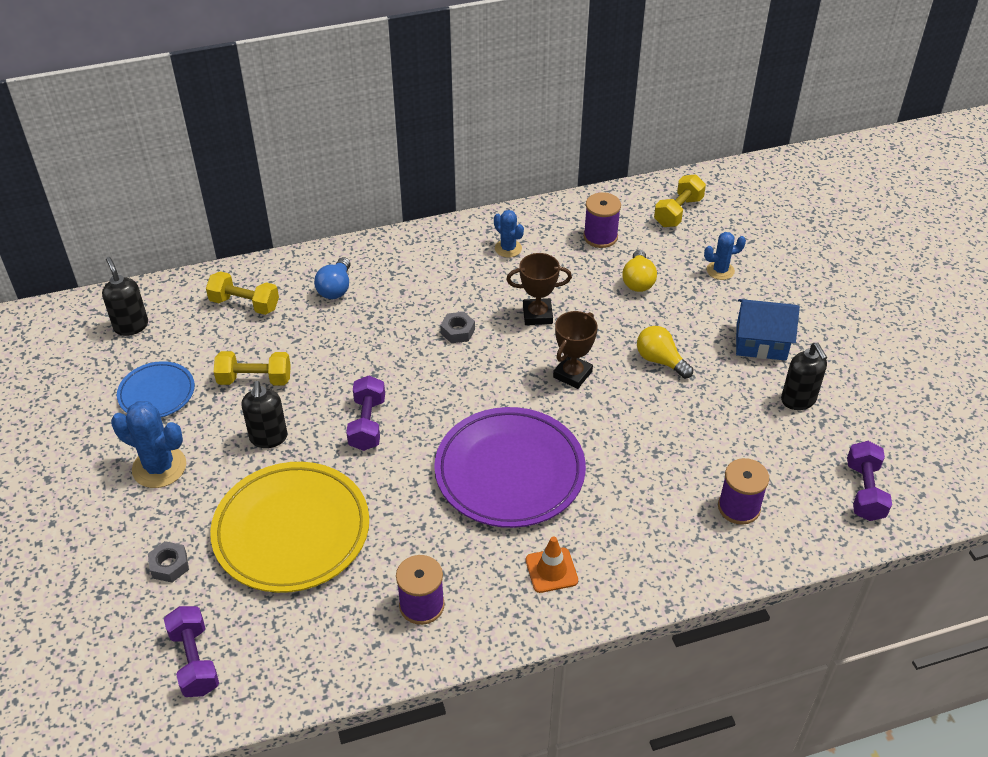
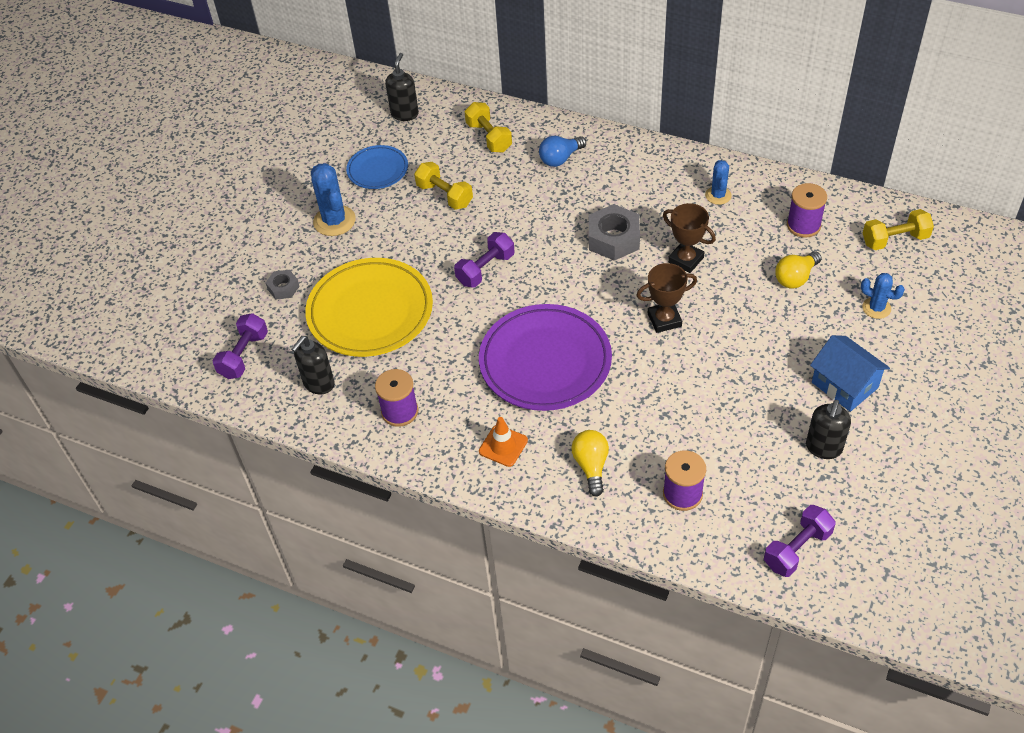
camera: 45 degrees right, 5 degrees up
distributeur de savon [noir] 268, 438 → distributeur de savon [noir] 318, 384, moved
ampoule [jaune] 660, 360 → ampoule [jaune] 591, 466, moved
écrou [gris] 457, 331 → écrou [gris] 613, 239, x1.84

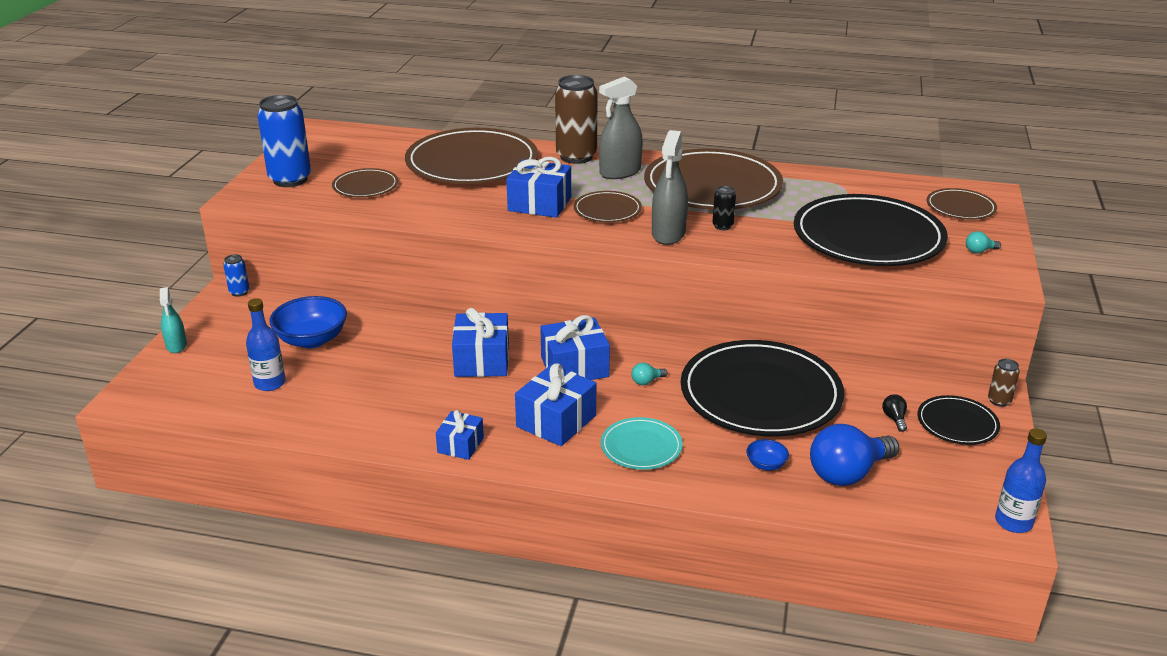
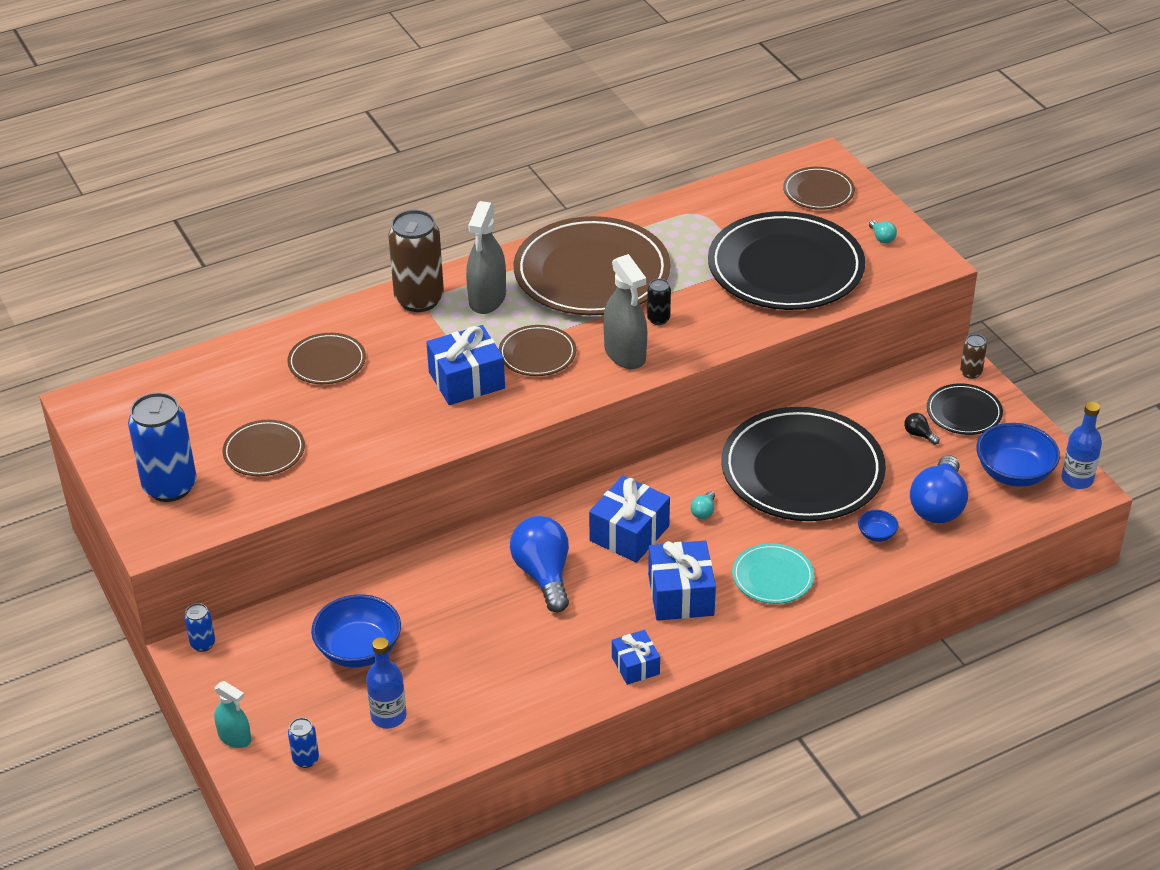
camera: 40 degrees left, 10 degrees up
- → canette [bleu] 306, 759
- → bol [bleu] 1014, 473
cadeau [bleu] 482, 360 → ampoule [bleu] 543, 575
ampoule [turquoise] 979, 251 → ampoule [turquoise] 882, 238, 60 degrees counterclockwise
assiette [marron] 472, 163 → assiette [marron] 327, 362, x0.48

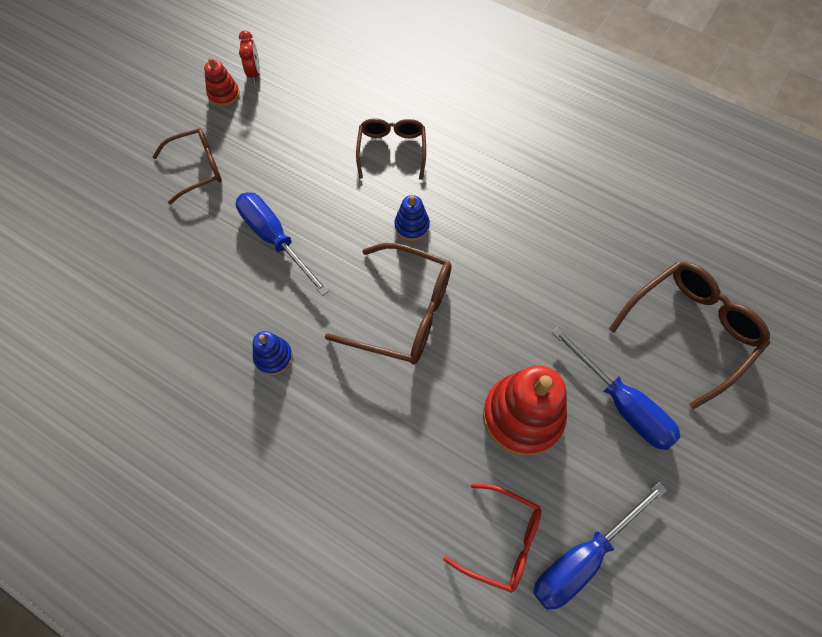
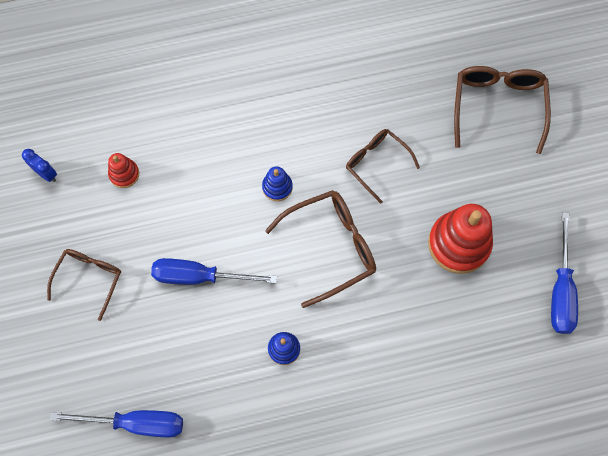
camera: 45 degrees left, 5 degrees up
lunettes [rouge] 502, 540 → -
jouet à empiler [rouge] 224, 94 → jouet à empiler [rouge] 124, 174, moved
lunettes [marron] 392, 150 → lunettes [marron] 376, 163, moved
tournevis [bleu] 622, 404 → tournevis [bleu] 136, 423, moved
réveil [rouge] 254, 73 → réveil [bleu] 46, 173

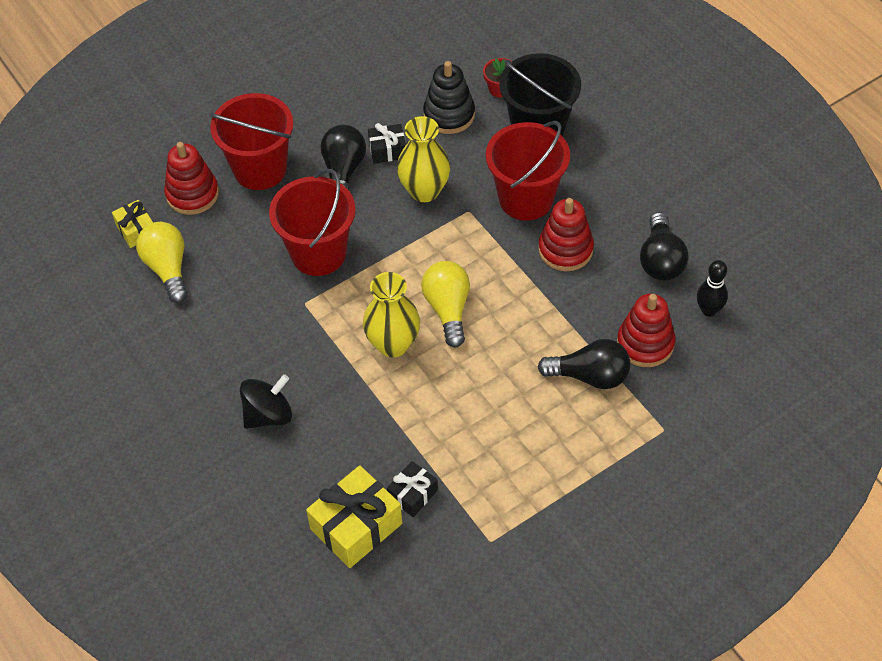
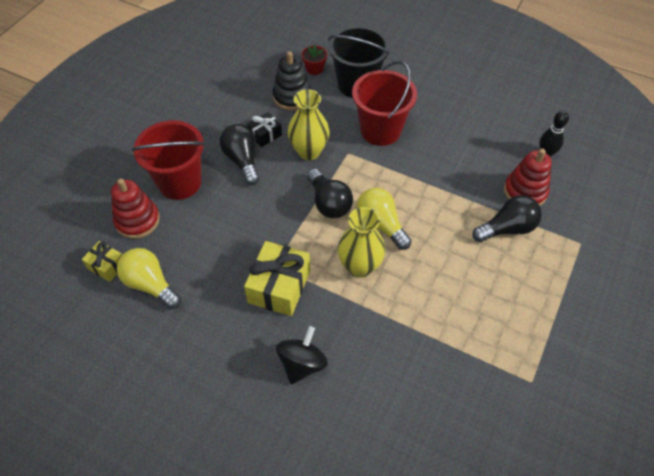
camera: 30 degrees left, 0 degrees up
seau [rouge] 318, 253 → -
cadeau [noir] 413, 494 → -
jouet à empiler [rouge] 565, 249 → -
cadeau [jaune] 356, 526 → cadeau [jaune] 279, 286, moved
ampoule [noir] 660, 260 → ampoule [noir] 329, 203, moved

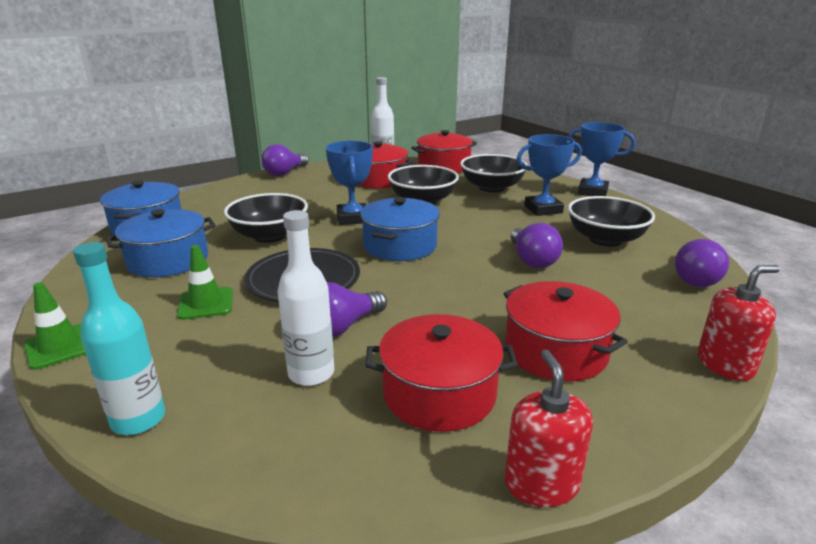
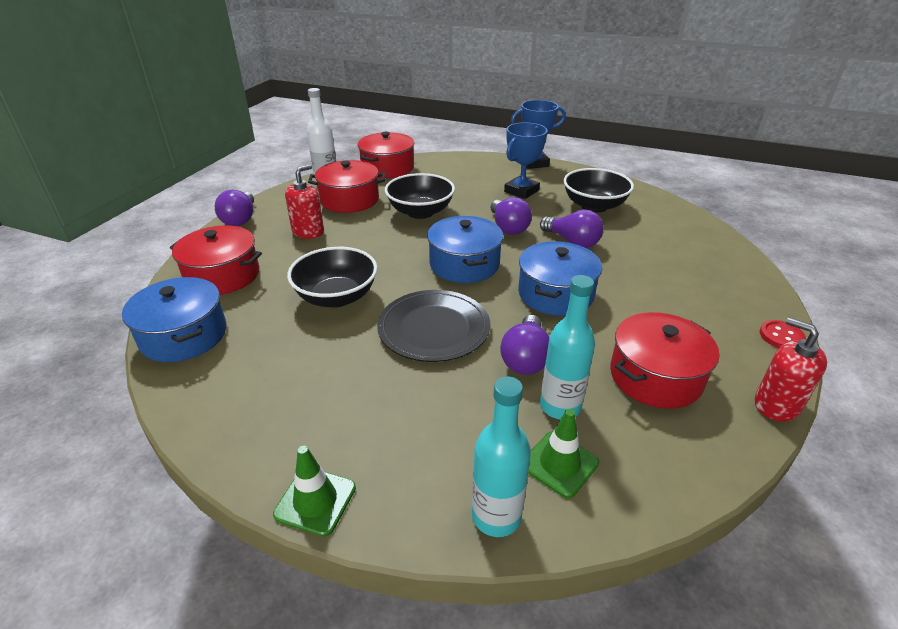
camera: 35 degrees left, 10 degrees up
trophée [bleu] 352, 218 → -
bol [noir] 492, 188 → -
- → bouton [rouge] 781, 336
marmite [bleu] 168, 260 → marmite [bleu] 555, 294, moved
cône de chantier [vert] 206, 303 → cône de chantier [vert] 559, 464, moved
marmite [rouge] 556, 351 → marmite [rouge] 223, 275, moved
ampoule [violet] 694, 278 → ampoule [violet] 508, 227, moved
distributeur de savon [rouge] 725, 364 → distributeur de savon [rouge] 308, 231, moved
bouteille [blanc] 311, 373 → bouteille [turquoise] 560, 406

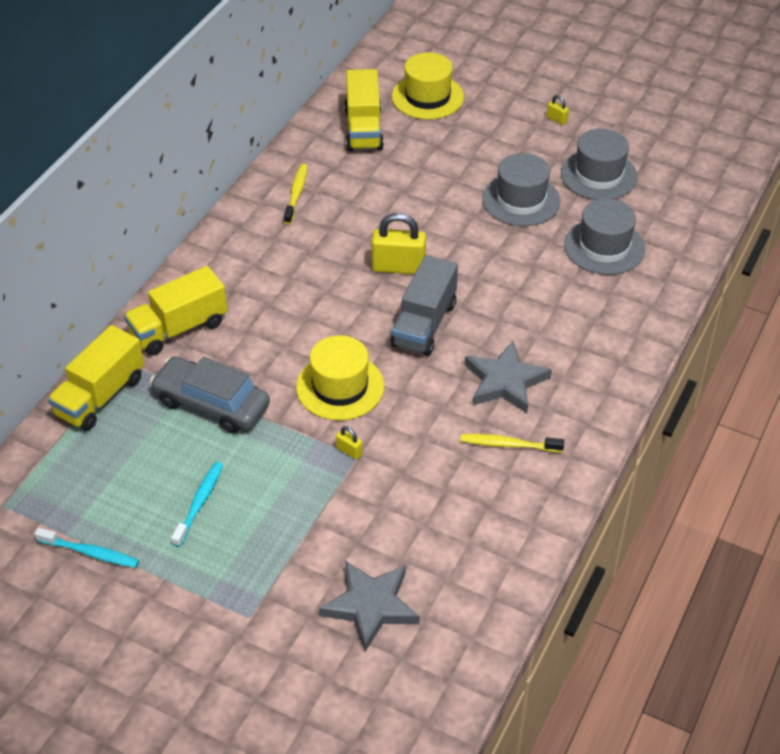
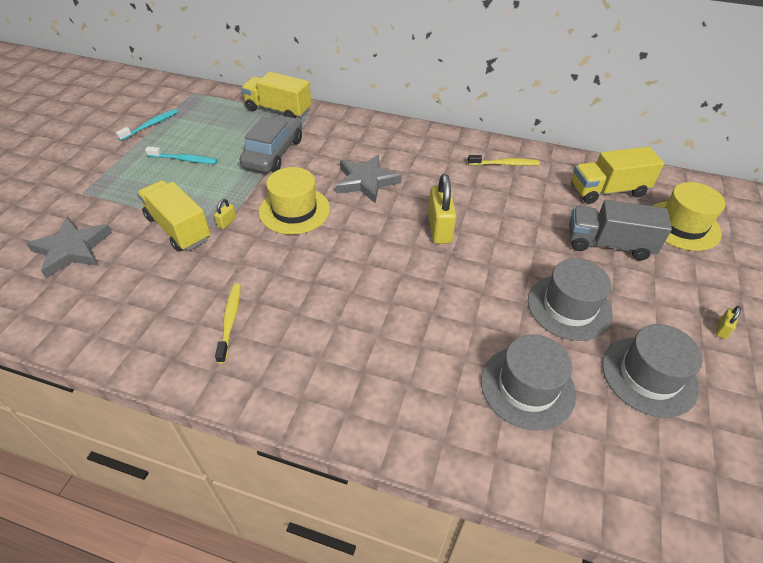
camera: 80 degrees right, 0 degrees up
camion [jaune] 178, 328 → camion [jaune] 178, 228, moved
camion [gris] 424, 324 → camion [gris] 608, 244, moved
étoile [gris] 505, 381 → étoile [gris] 366, 181, moved
brosse à dents [turquoise] 90, 553 → brosse à dents [turquoise] 151, 125, 150 degrees counterclockwise

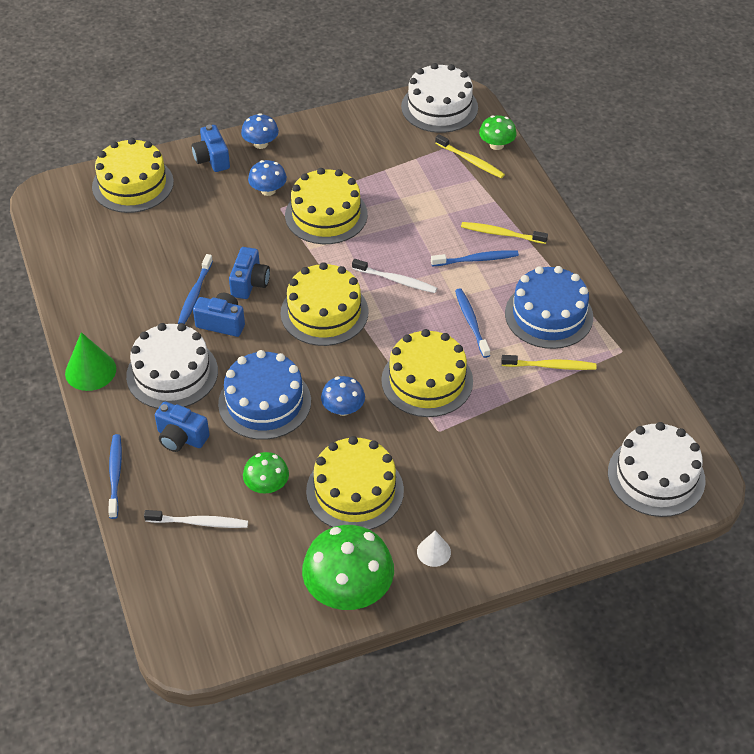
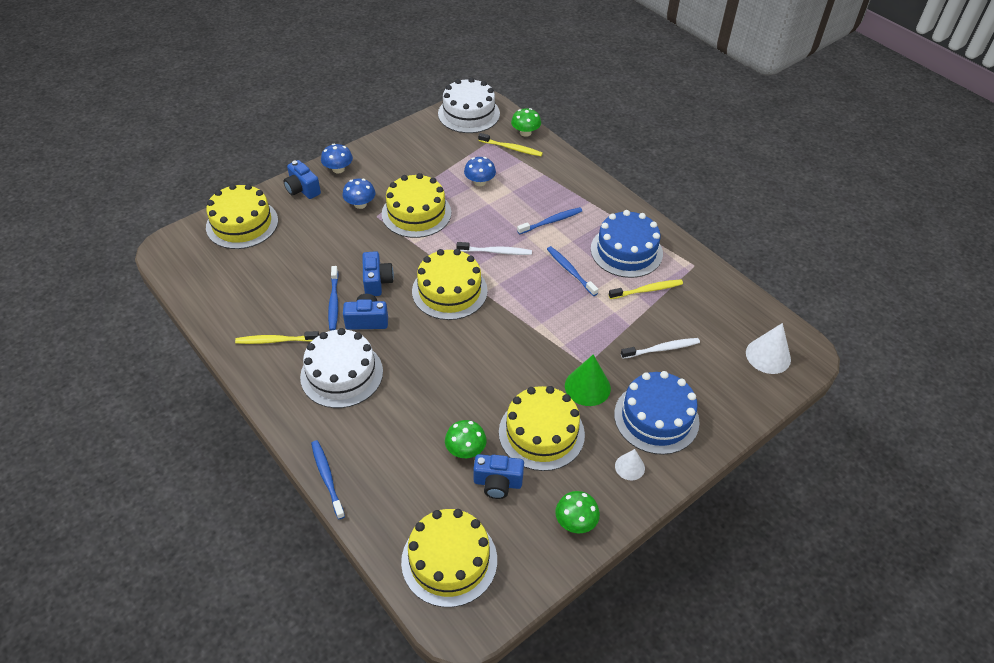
camera: 20 degrees left, 0 degrees up
cône [vert] 90, 371 → cône [vert] 587, 387, moved
brosse à dents [blanc] 199, 523 → brosse à dents [blanc] 662, 349, moved
appareil photo [bleu] 181, 438 → appareil photo [bleu] 497, 483, moved
gâteau [bleu] 264, 402 → gâteau [bleu] 656, 418, moved
champignon [bleu] 343, 409 → champignon [bleu] 479, 182, moved
gâteau [jaune] 427, 381 → gâteau [jaune] 449, 560, moved
brosse à dents [jaune] 501, 234 → brosse à dents [jaune] 275, 340, moved
gâteau [blanc] 656, 476 → cône [blanc] 768, 356
champignon [vert] 348, 590 → champignon [vert] 575, 521, x0.54

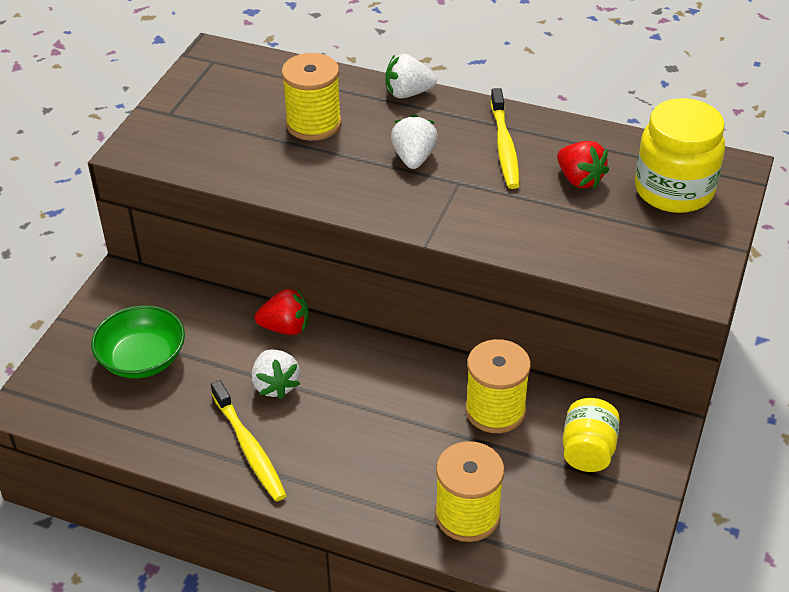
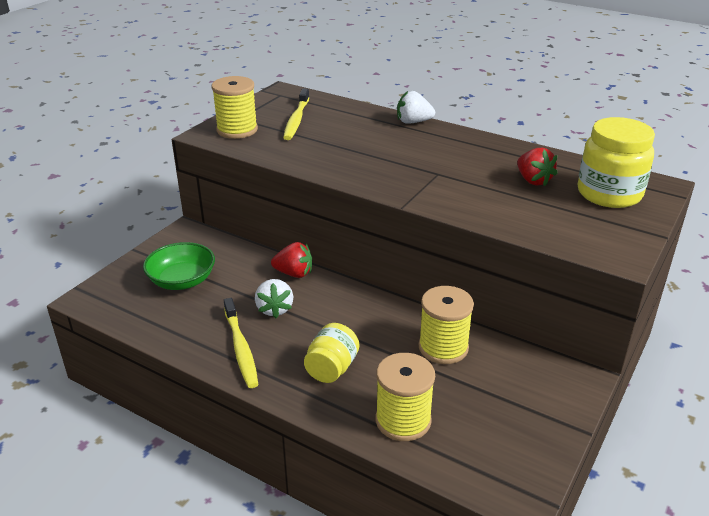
camera: 10 degrees right, 10 degrees down
fraise [blanc] 414, 158 → -
bobine [jaune] 313, 124 → bobine [jaune] 237, 130, moved
brosse à dents [jaune] 504, 146 → brosse à dents [jaune] 296, 120, moved
bocal [jaune] 588, 451 → bocal [jaune] 332, 368, moved

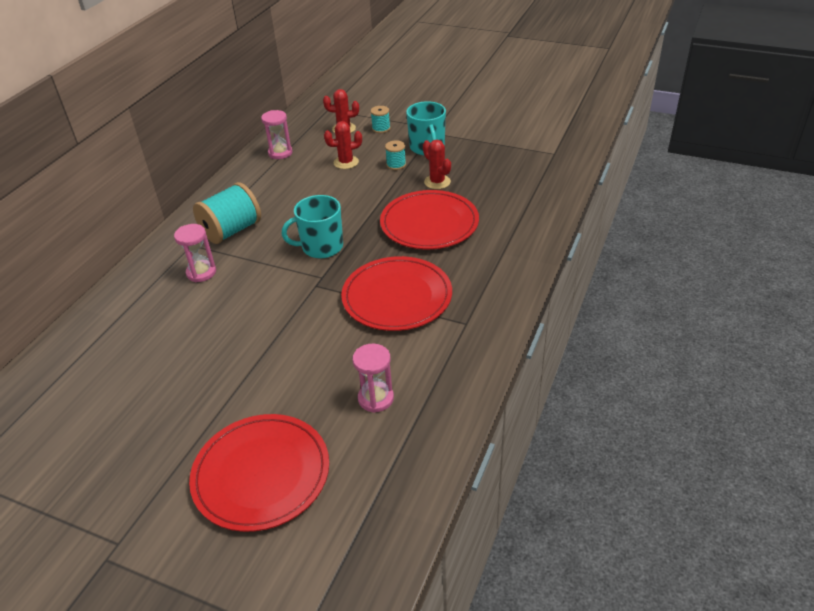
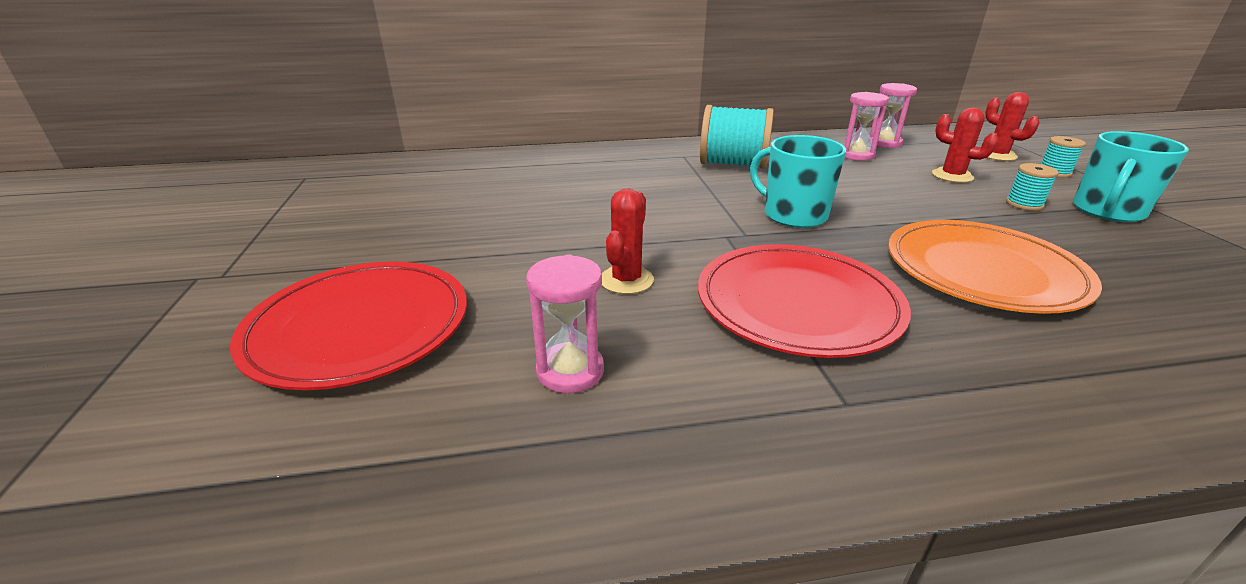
camera: 55 degrees right, 10 degrees down
sablier [rose] 201, 273 → sablier [rose] 856, 155, moved
cactus [rouge] 437, 182 → cactus [rouge] 626, 280, moved
assiette [rouge] 429, 223 → assiette [orange] 983, 271

